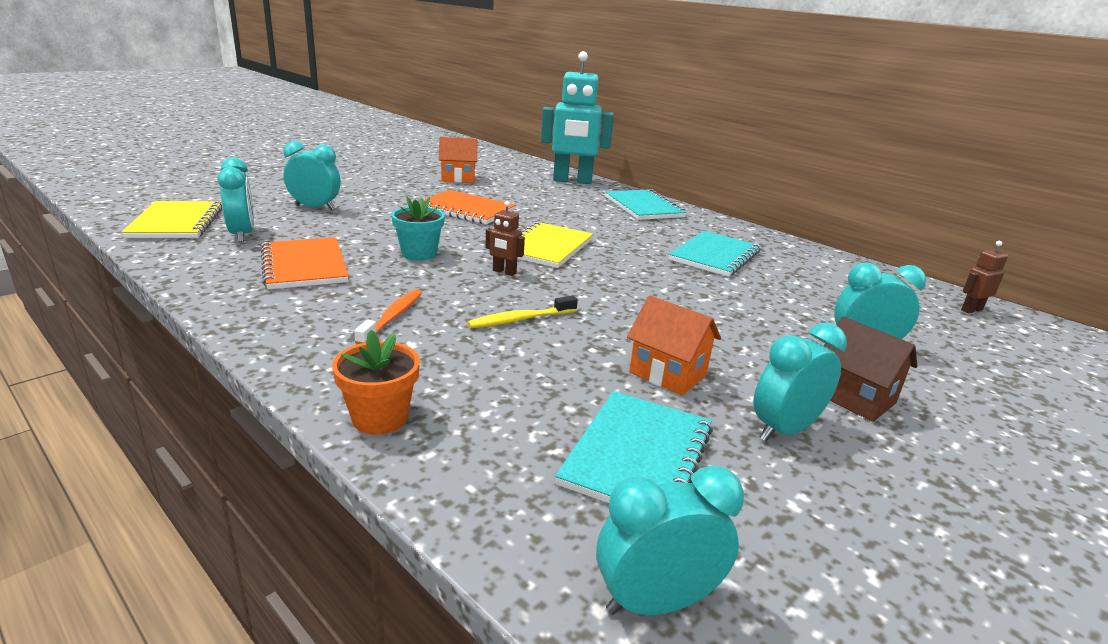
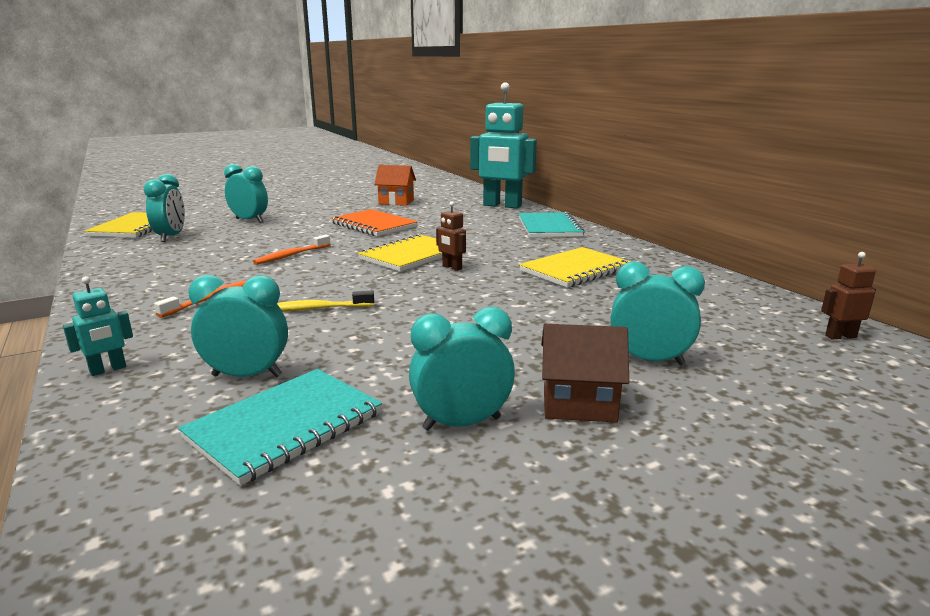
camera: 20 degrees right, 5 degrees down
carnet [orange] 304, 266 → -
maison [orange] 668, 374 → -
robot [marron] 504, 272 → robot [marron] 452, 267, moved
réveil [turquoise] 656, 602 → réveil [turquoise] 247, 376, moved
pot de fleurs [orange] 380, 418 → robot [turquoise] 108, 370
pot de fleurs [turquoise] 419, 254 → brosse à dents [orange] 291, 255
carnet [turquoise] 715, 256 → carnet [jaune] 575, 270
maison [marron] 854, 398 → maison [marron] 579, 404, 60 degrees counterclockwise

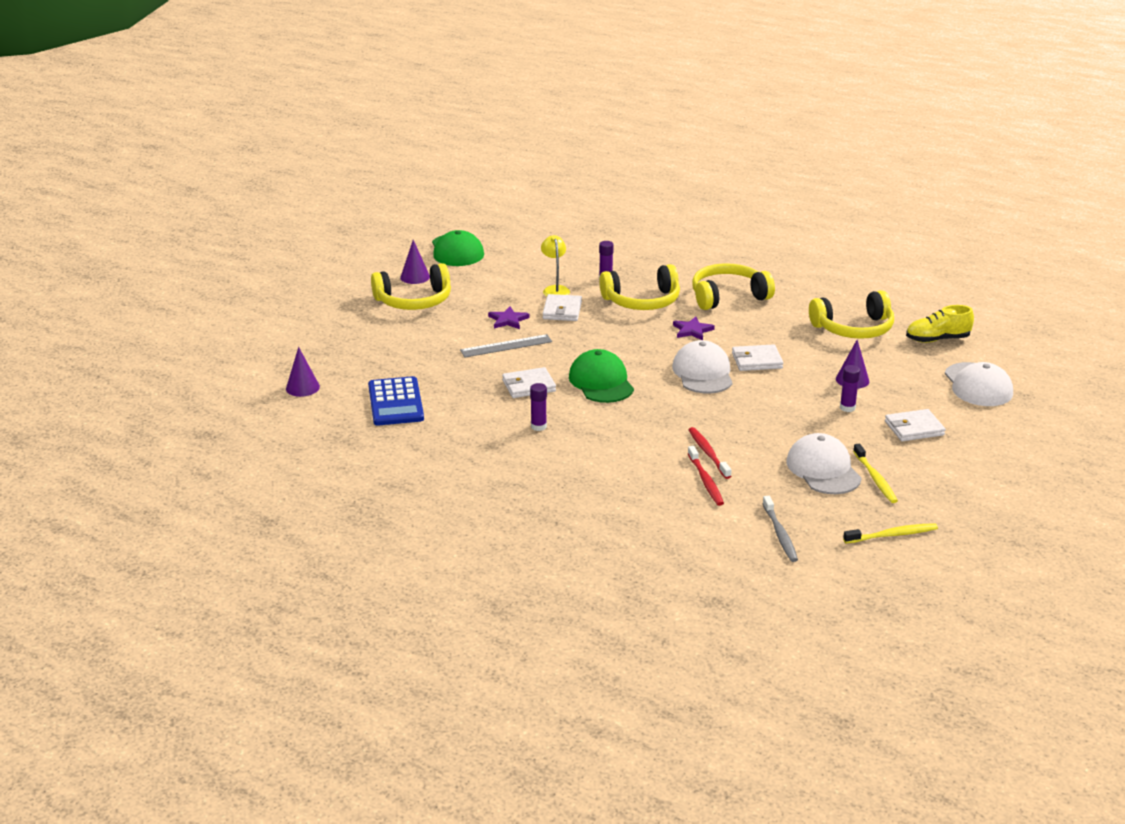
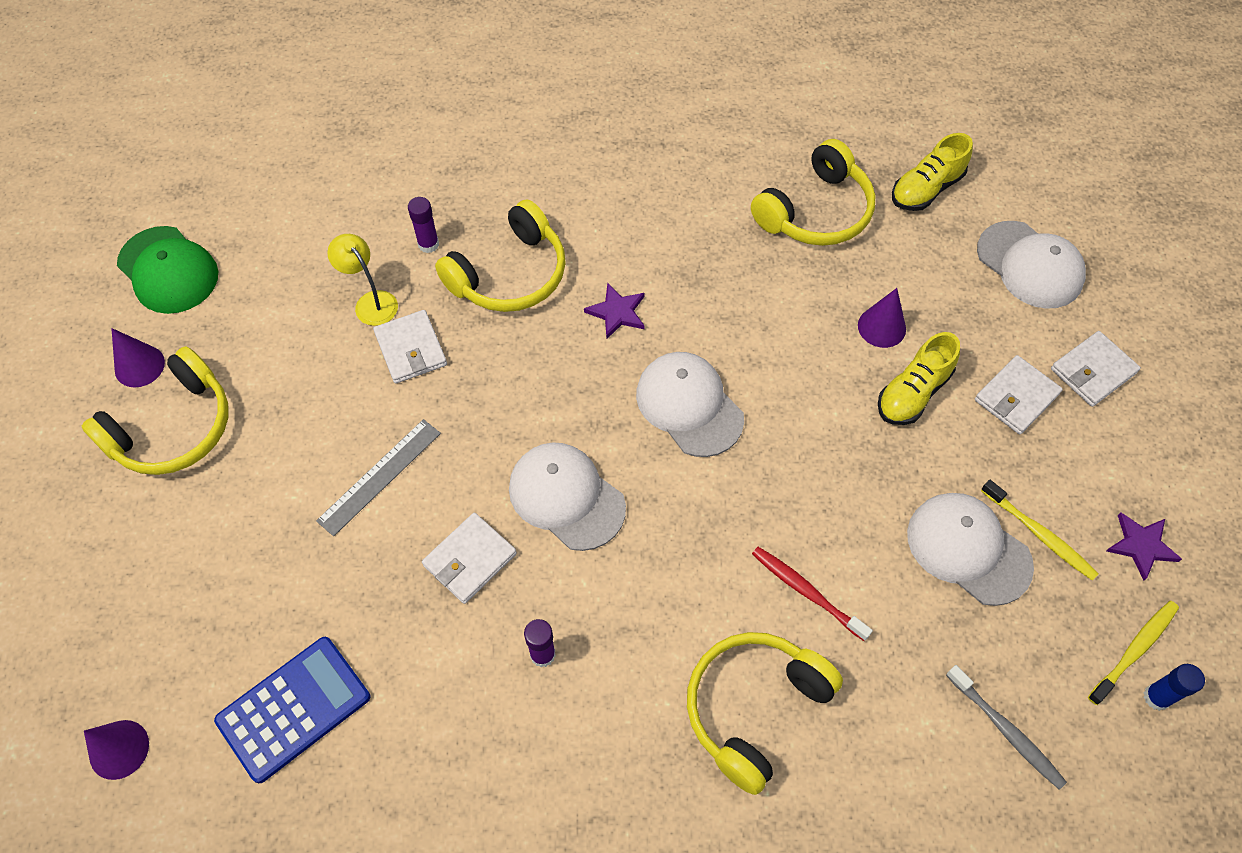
camera: 30 degrees left, 30 degrees up
brosse à dents [rouge] 706, 481 → -
- → bâton de colle [bleu] 1156, 697
étoile [violet] 508, 320 → étoile [violet] 1141, 545, moved
casque audio [jaune] 728, 296 → casque audio [jaune] 754, 708, moved
portefeuille [blanc] 757, 361 → portefeuille [blanc] 1093, 371, moved
bâton de colle [violet] 847, 408 → chaussure [jaune] 913, 393
casquette [vert] 601, 382 → casquette [blanc] 566, 497
calculatrice [bleu] 396, 402 → calculatrice [bleu] 293, 708, 90 degrees counterclockwise

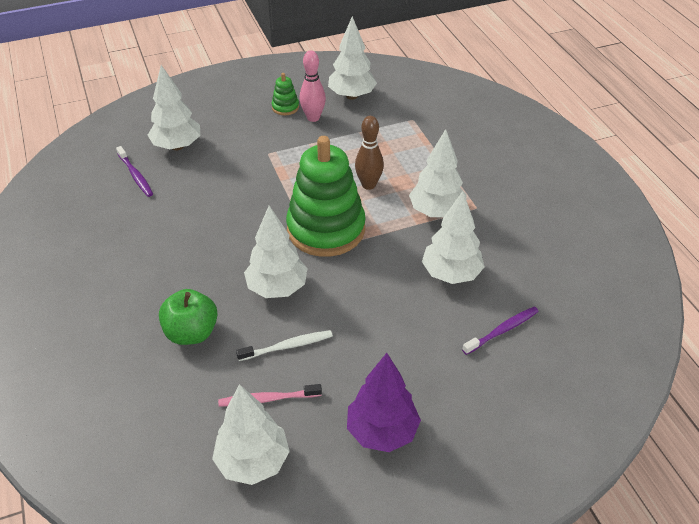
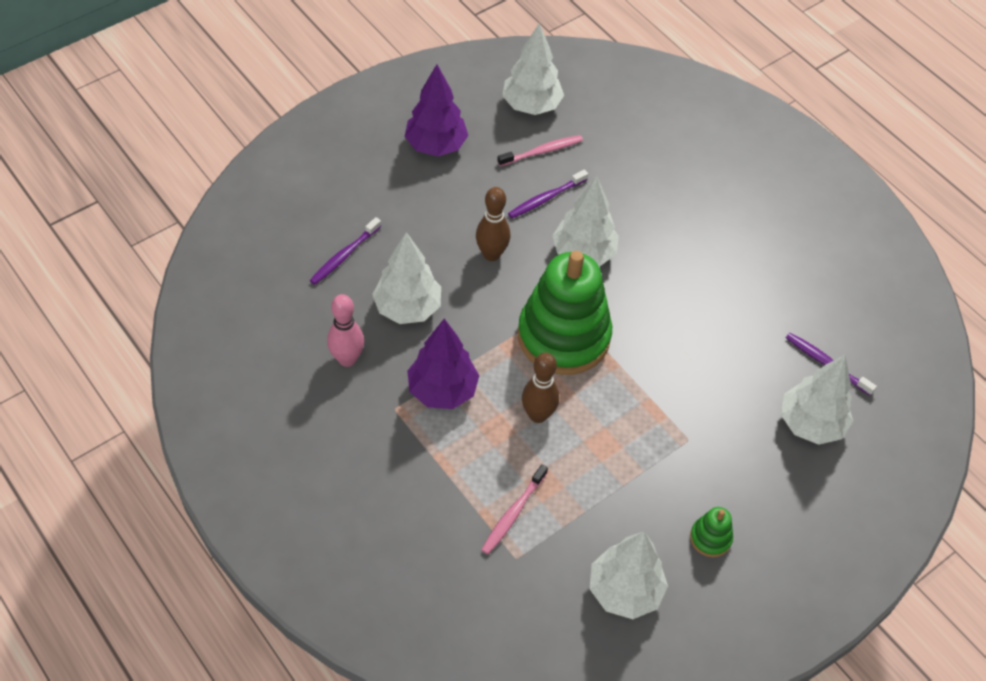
camera: 160 degrees right, 10 degrees up
pomme [vert] 191, 333 → -
- → quille [marron] 491, 254
- → brosse à dents [rose] 513, 513
quille [rose] 313, 118 → quille [rose] 347, 359, moved
brosse à dents [blanc] 287, 346 → brosse à dents [violet] 546, 198
arbre [blanc] 436, 212 → arbre [violet] 442, 390

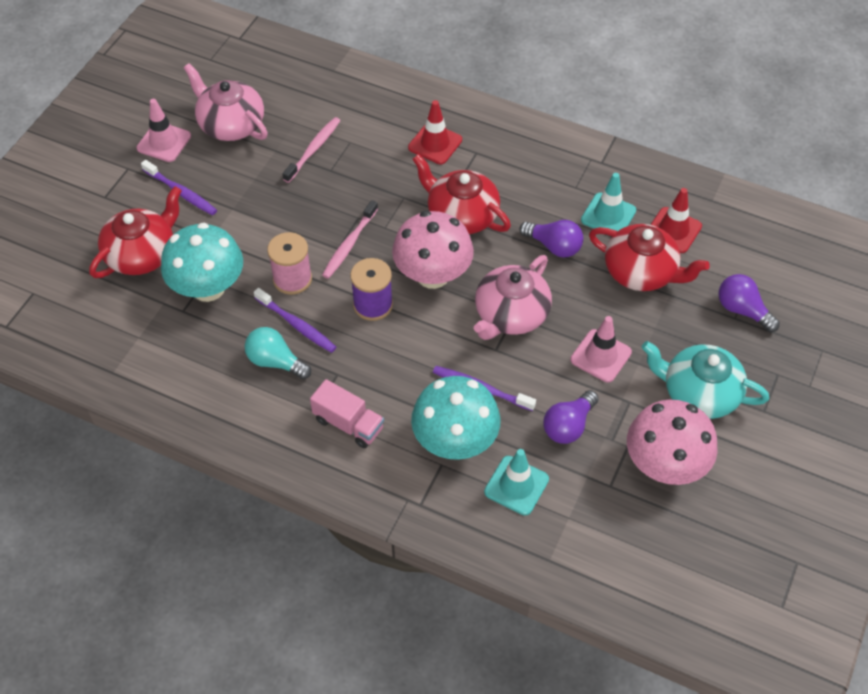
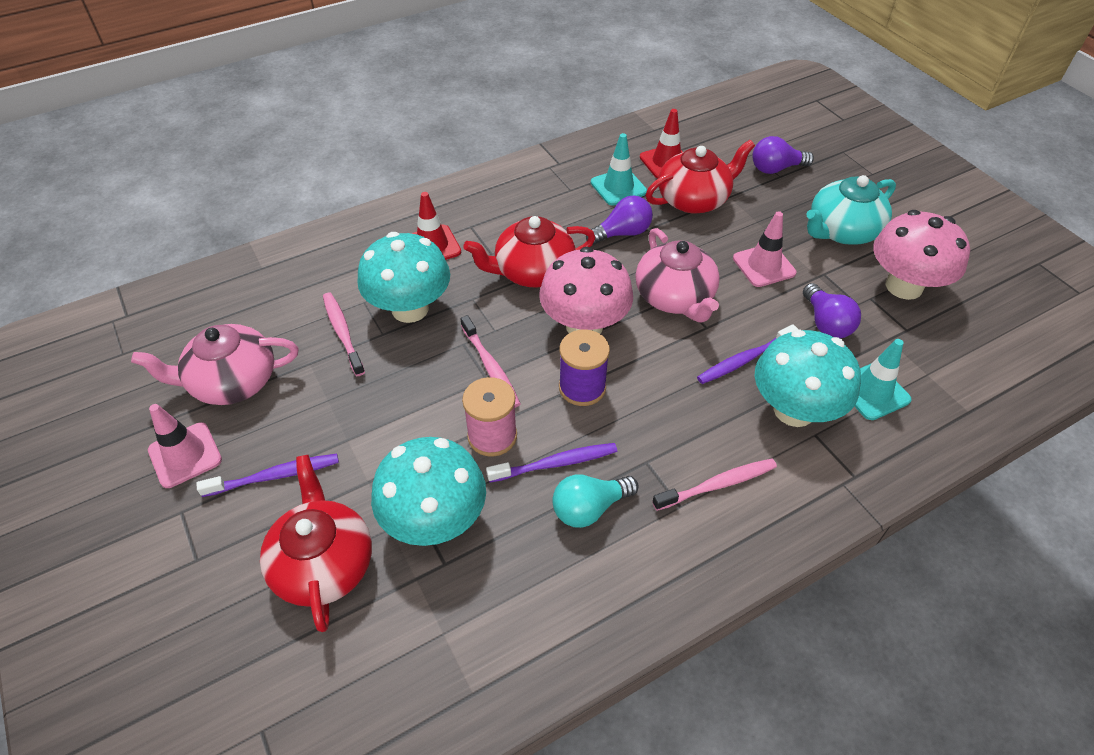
camera: 55 degrees left, 5 degrees down
- → champignon [turquoise] 410, 309
camion [rose] 348, 424 → brosse à dents [rose] 717, 485

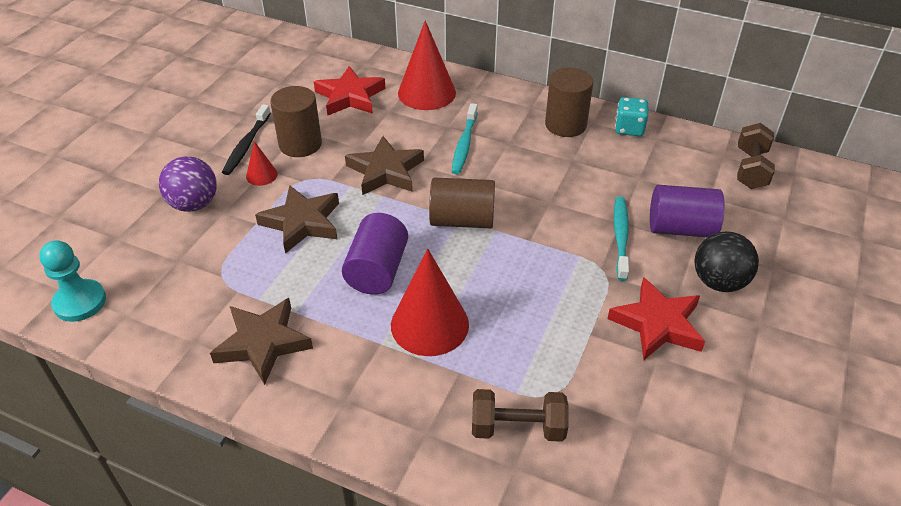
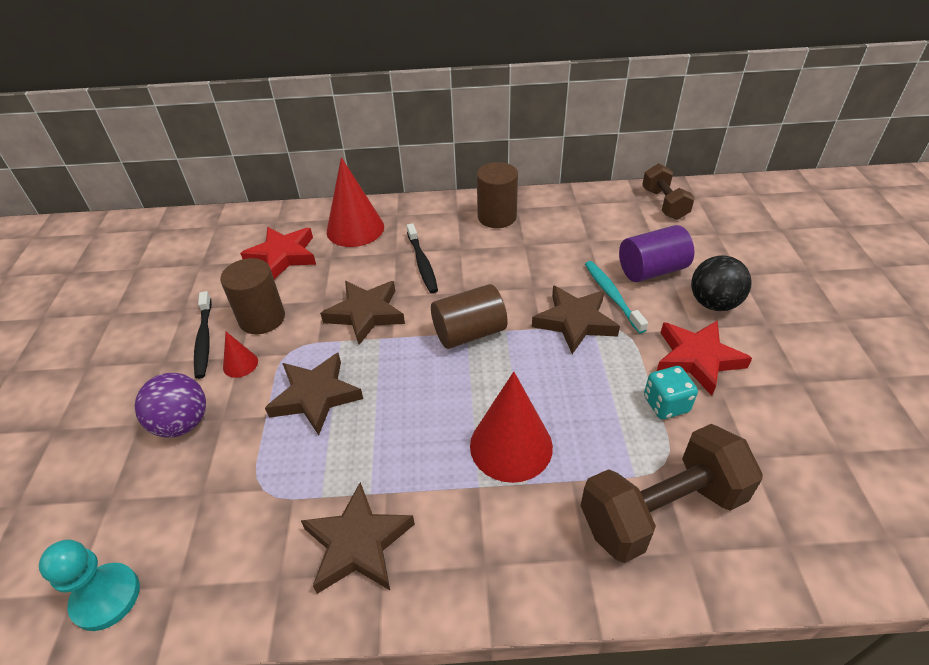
camera: 25 degrees left, 0 degrees up
cylindre [violet] 377, 270 → -
- → étoile [marron] 575, 322
dé [turquoise] 629, 129 → dé [turquoise] 666, 404, moved
brosse à dents [turquoise] 464, 144 → brosse à dents [noir] 422, 263
haltère [marron] 517, 428 → haltère [marron] 661, 510, x1.65

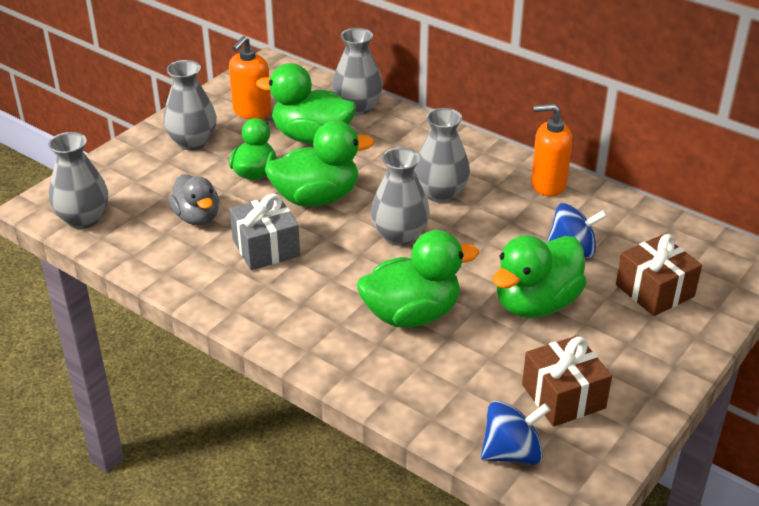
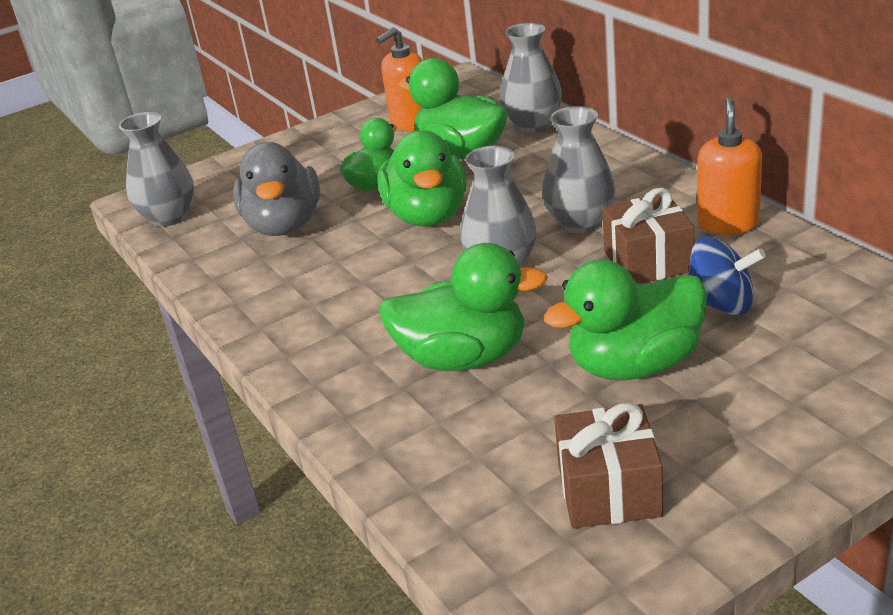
camera: 25 degrees right, 5 degrees down
vase [gris] 192, 142 → -
cadeau [gris] 266, 248 → -
toupie [bleu] 512, 453 → -
cadeau [marron] 654, 291 → cadeau [marron] 648, 261, moved
canard [vert] 316, 198 → canard [vert] 428, 216, 75 degrees clockwise
distributeur de savon [orange] 548, 184 → distributeur de savon [orange] 727, 223, 75 degrees clockwise
canard [gris] 197, 217 → canard [gris] 284, 225, x1.52

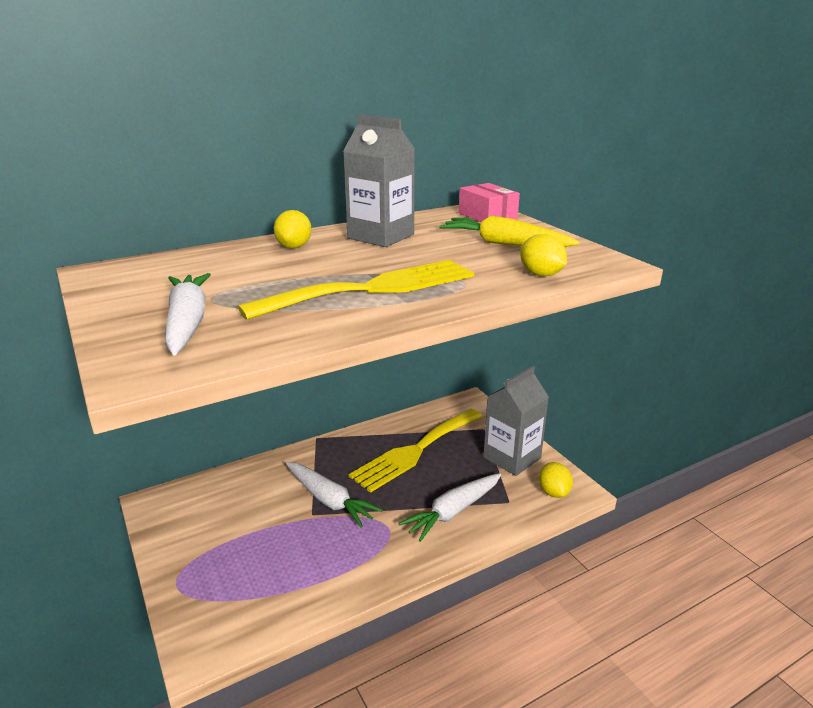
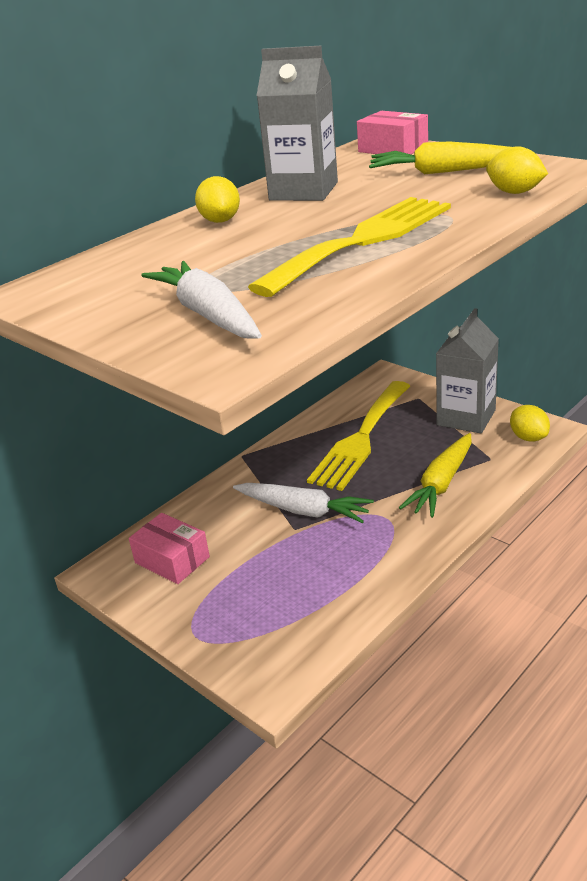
camera: 15 degrees left, 5 degrees up
- → boîte [rose] 172, 560
carotte [blanc] 453, 512 → carotte [jaune] 441, 483

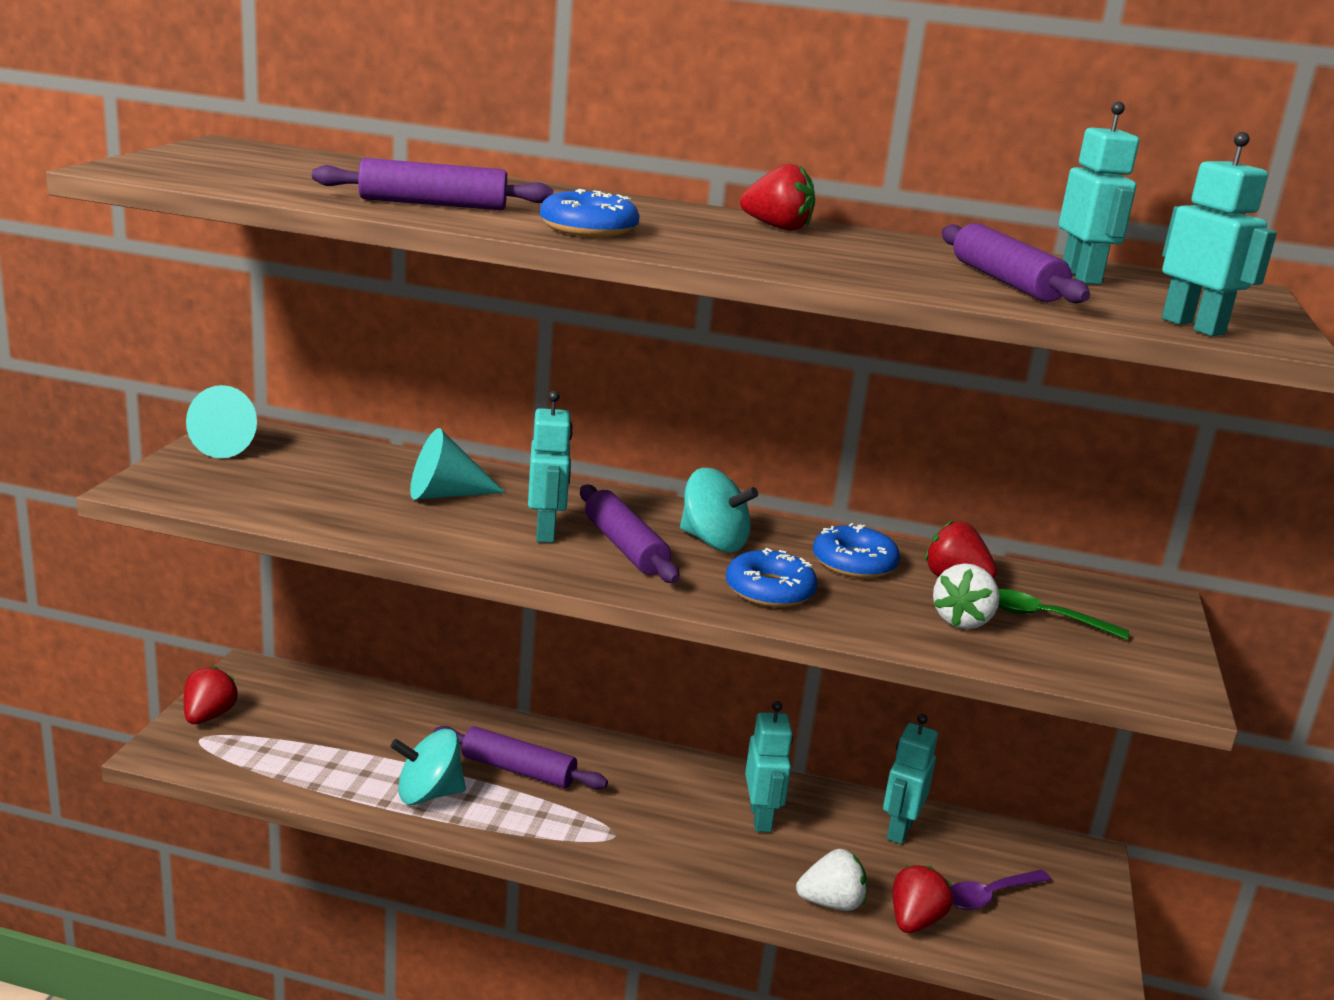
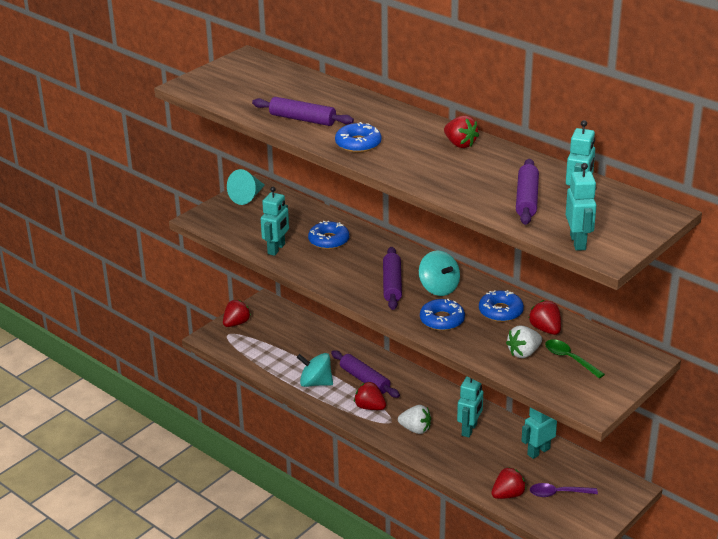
camera: 30 degrees right, 10 degrees up
- → fraise [rouge] 369, 407
robot [turquoise] 546, 532 → robot [turquoise] 276, 249, moved
fraise [blanc] 831, 903 → fraise [blanc] 415, 429, moved
cône [turquoise] 445, 494 → beignet [bleu] 328, 240

